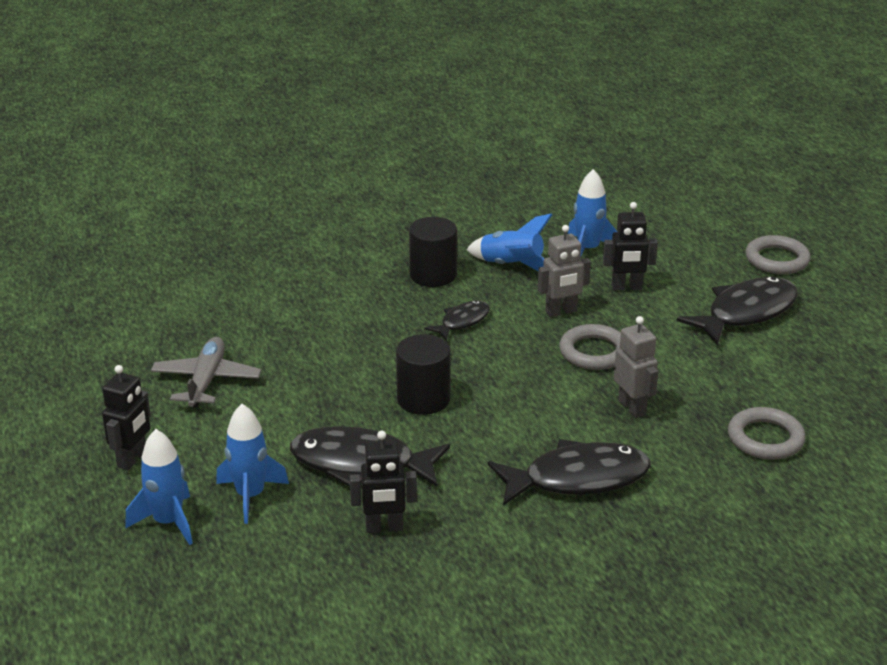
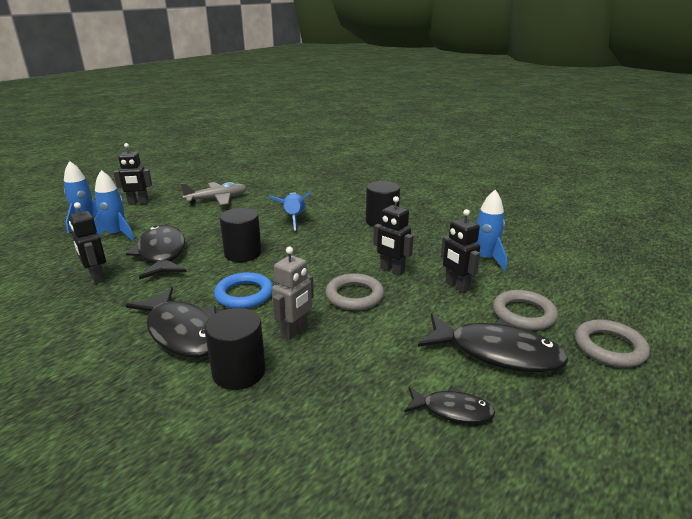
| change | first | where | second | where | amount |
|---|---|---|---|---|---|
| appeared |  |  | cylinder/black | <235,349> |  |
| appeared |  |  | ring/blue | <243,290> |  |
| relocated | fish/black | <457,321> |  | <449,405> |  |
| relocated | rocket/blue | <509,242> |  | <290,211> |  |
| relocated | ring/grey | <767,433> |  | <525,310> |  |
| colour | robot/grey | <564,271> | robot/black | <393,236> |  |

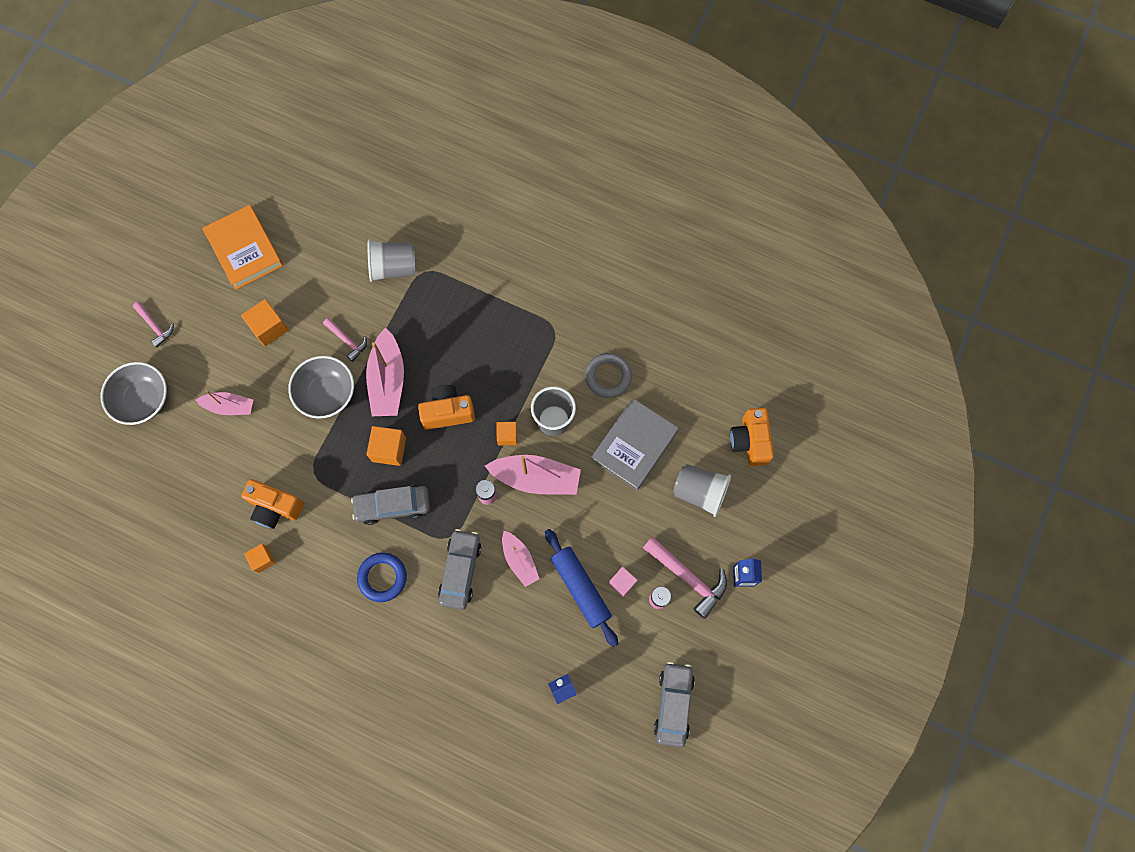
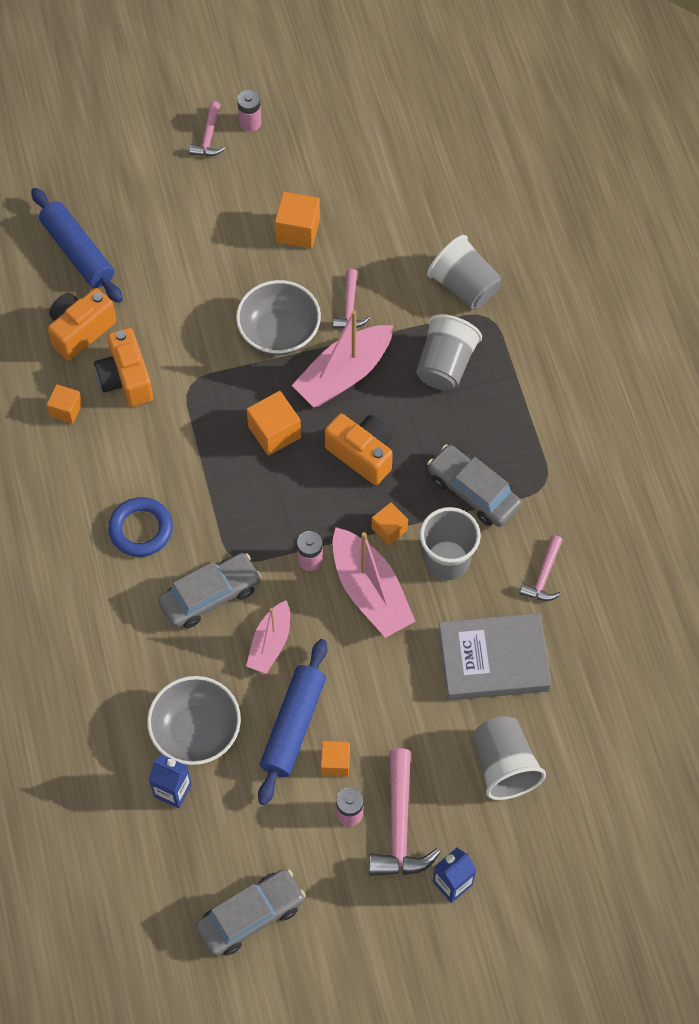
| change | first | where | second | where | amount |
|---|---|---|---|---|---|
| missing | boat/pink | <224,402> |  |  |  |
| missing | book/orange | <242,247> |  |  |  |
| appeared |  |  | rolling pin/blue | <77,245> |  |
| appeared |  |  | battery/pink | <249,111> |  |
| appeared |  |  | cup/grey | <449,352> |  |
| relocated | bowl/grey | <133,393> |  | <194,720> |  |
| relocated | car/grey | <390,505> |  | <474,485> |  |
| relocated | camera/orange | <752,437> |  | <82,324> |  |
| exchanged | ring/grey | <608,375> | hammer/pink | <541,568> |  |
| colour | cube/pink | <623,582> | cube/orange | <335,759> |  |

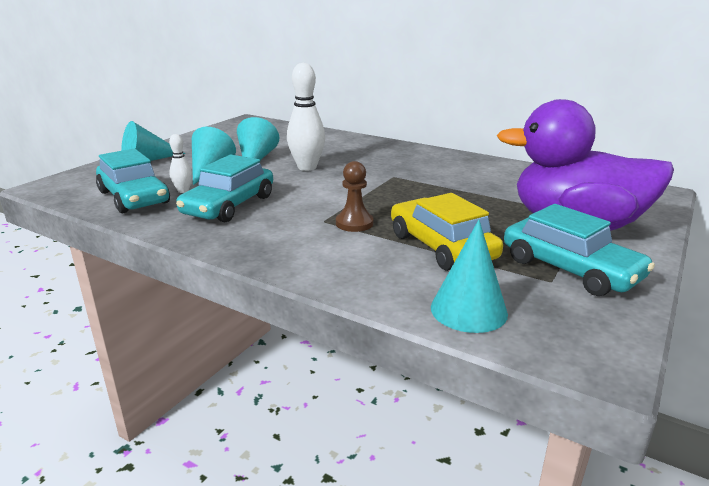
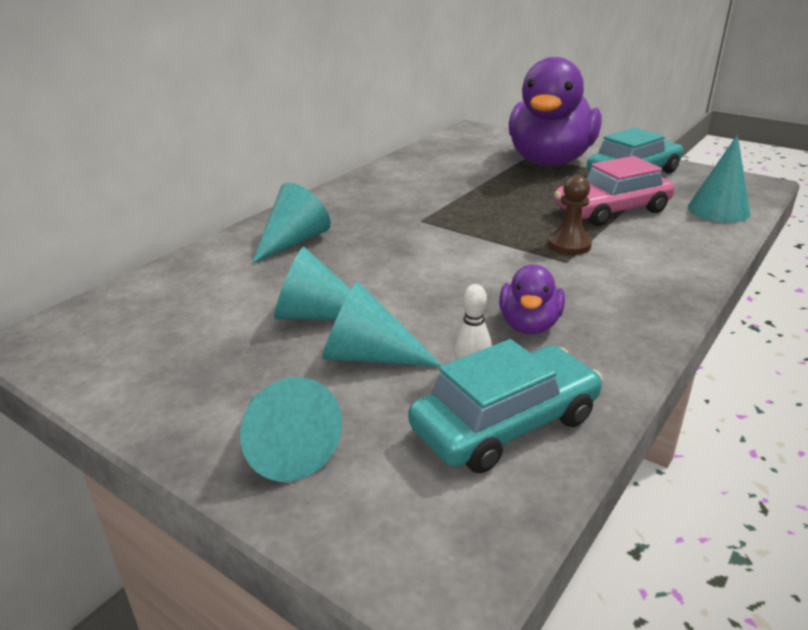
| change | first | where | second | where | amount |
|---|---|---|---|---|---|
| missing | bowling pin/white | <306,117> |  |  |  |
| appeared |  |  | cone/turquoise | <291,223> |  |
| exchanged | car/turquoise | <224,188> | duck/purple | <532,299> |  |
| colour | car/yellow | <447,232> | car/pink | <614,191> |  |

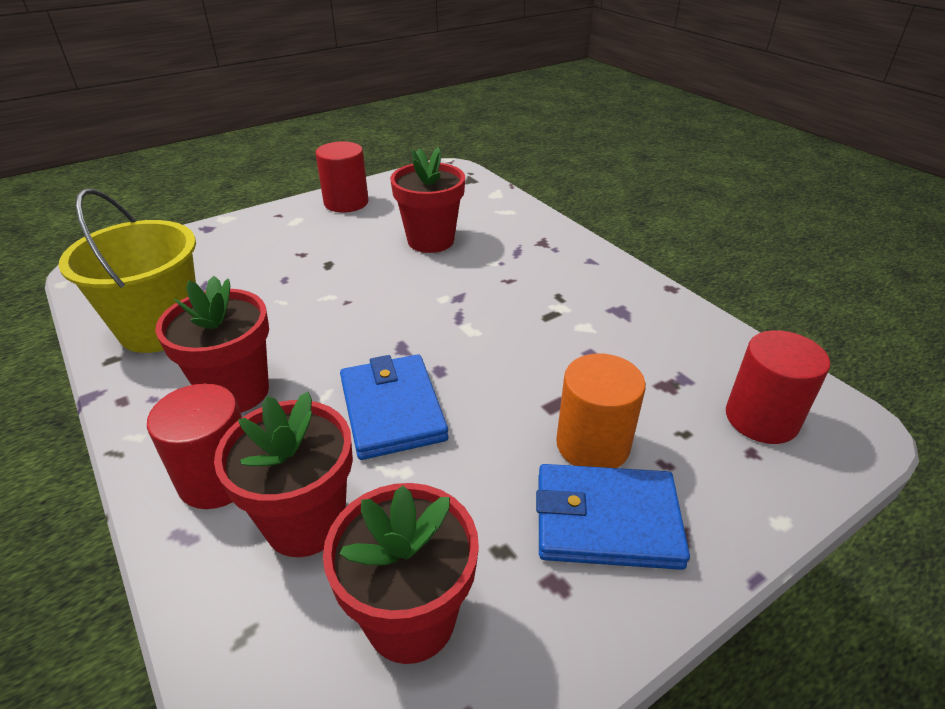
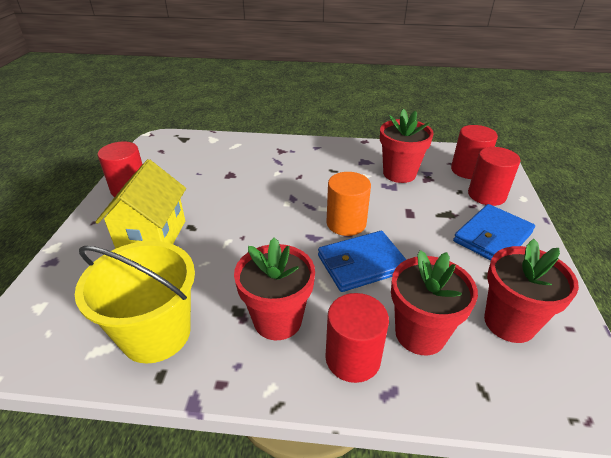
| change | first | where | second | where | amount |
|---|---|---|---|---|---|
| appeared |  |  | house/yellow | <141,204> |  |
| appeared |  |  | cylinder/red | <494,176> |  |
| relocated | flower pot/red | <427,200> |  | <407,146> |  |
| relocated | cylinder/orange | <601,410> |  | <349,204> |  |
| spun | wallet/blue | <394,407> |  | <362,261> | 45 degrees counterclockwise |

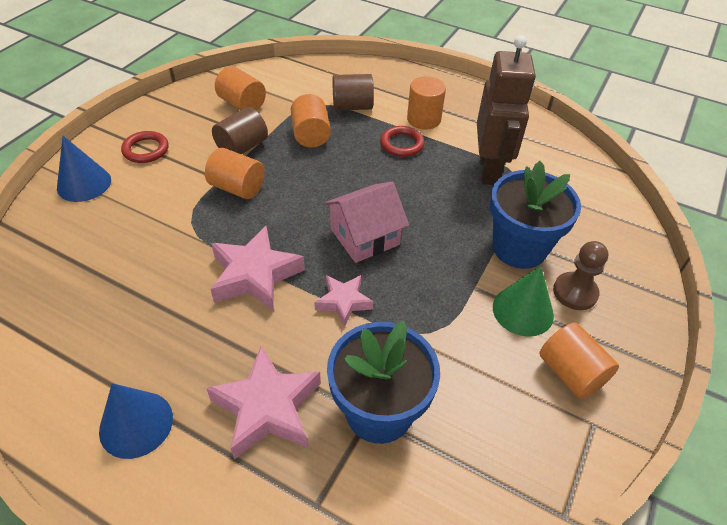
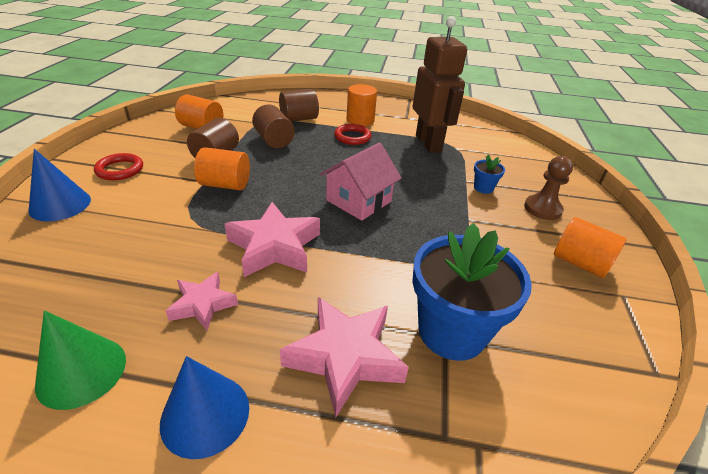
| change | first | where | second | where | amount |
|---|---|---|---|---|---|
| relocated | star/pink | <344,301> |  | <202,301> |  |
| relocated | cone/green | <523,301> |  | <80,360> |  |
| colour | cylinder/orange | <311,121> | cylinder/brown | <273,126> |  |
| size | flower pot/blue | <535,215> |  | <489,174> | x0.43 |

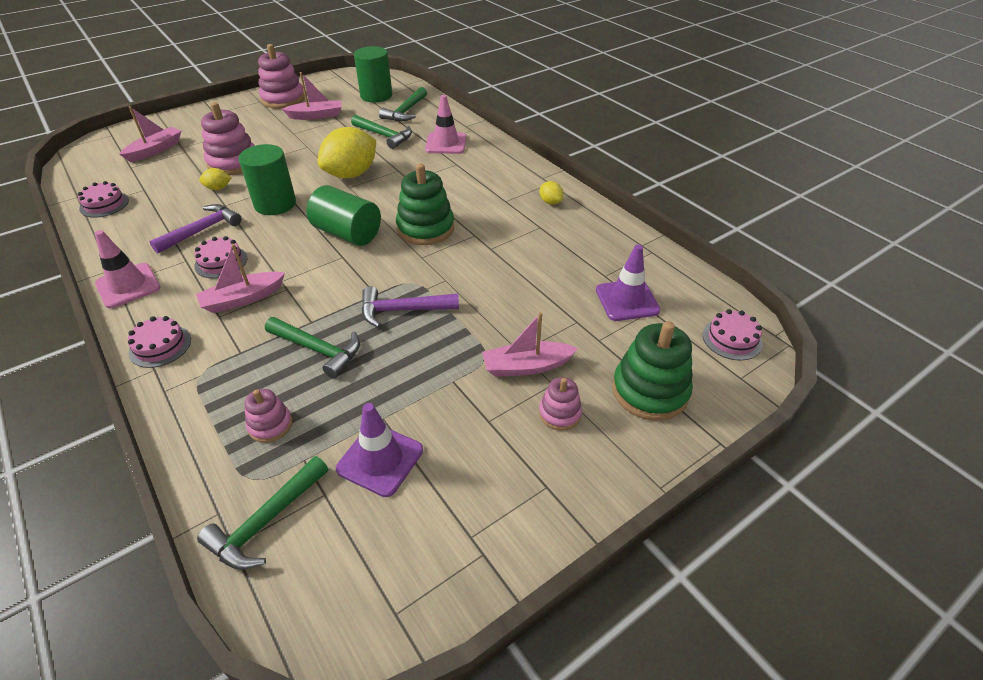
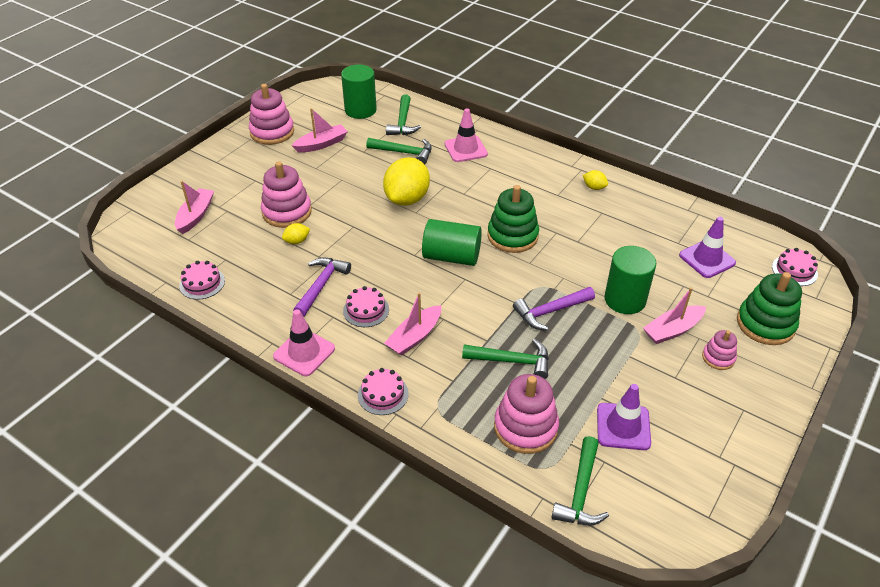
| change | first | where | second | where | amount |
|---|---|---|---|---|---|
| relocated | cylinder/green | <267,179> |  | <630,280> |  |
| size | stacking toy/pink | <268,416> |  | <526,414> | x1.84 |

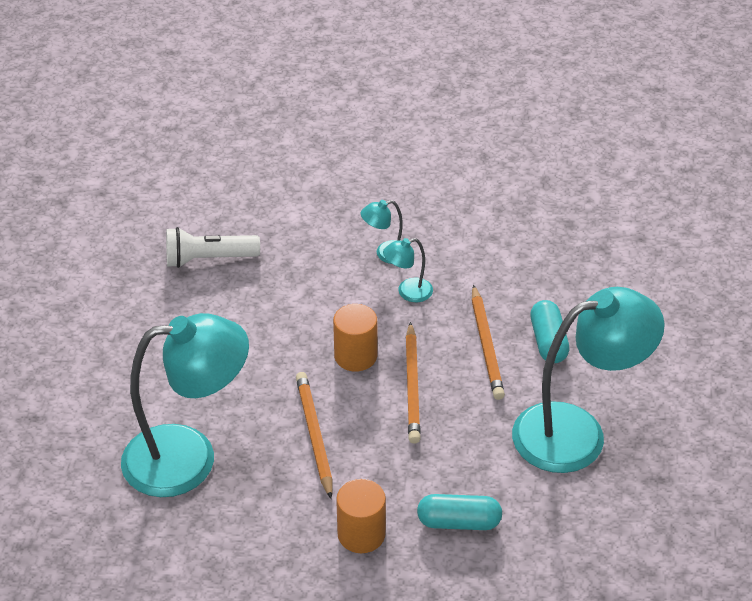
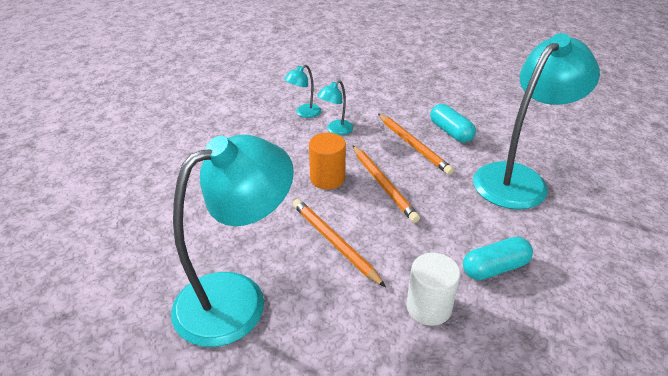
| change | first | where | second | where | amount |
|---|---|---|---|---|---|
| missing | flashlight/white | <213,247> |  |  |  |
| colour | cylinder/orange | <361,516> | cylinder/white | <433,289> |  |

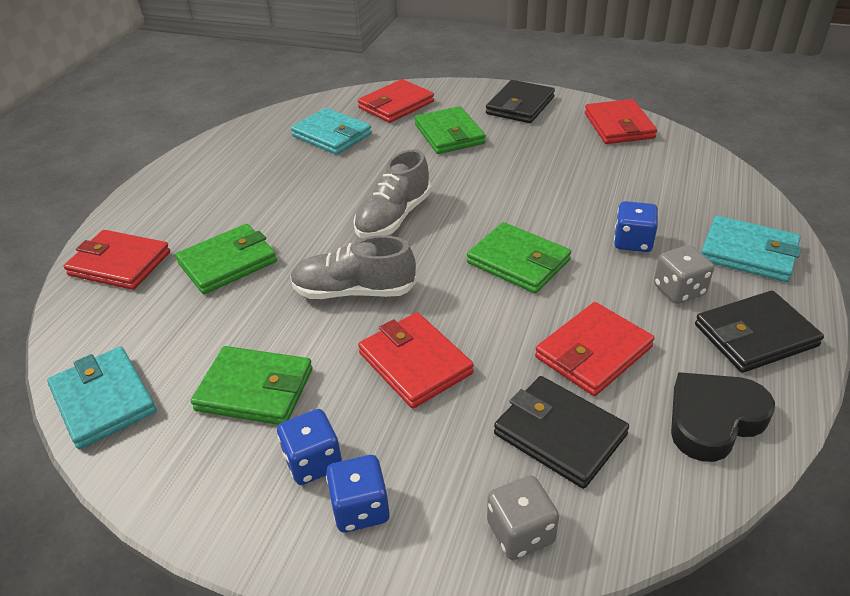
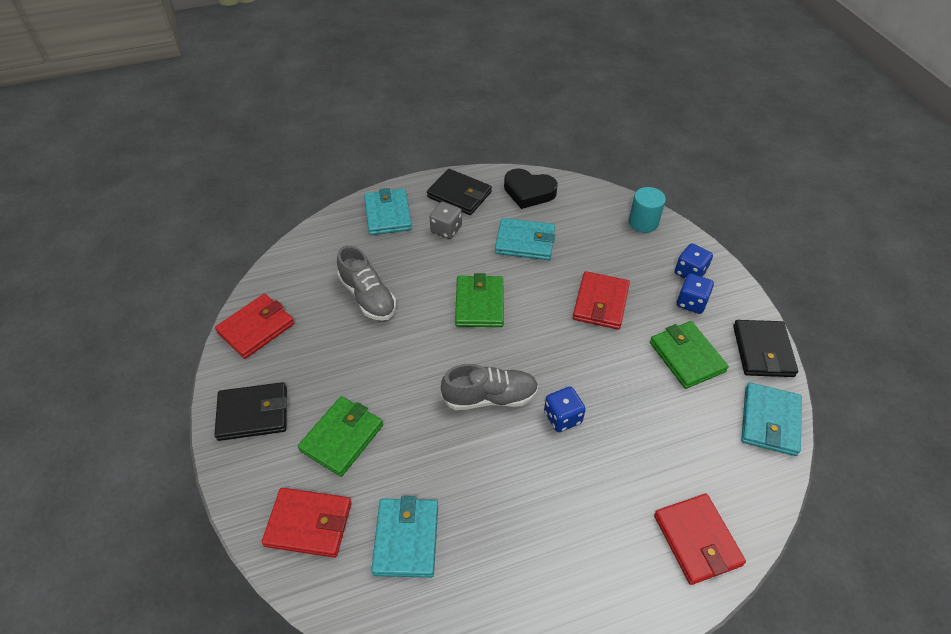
| change | first | where | second | where | amount |
|---|---|---|---|---|---|
| missing | wallet/green | <226,259> |  |  |  |
| relocated | shoe/grey | <353,267> |  | <366,283> |  |
| relocated | wallet/black | <561,432> |  | <765,348> |  |
| relocated | dice/blue | <636,226> |  | <565,409> |  |
| exchanged | dice/grey | <523,517> | cylinder/turquoise | <647,210> |  |
| colour | wallet/red | <595,349> | wallet/turquoise | <525,239> |  |

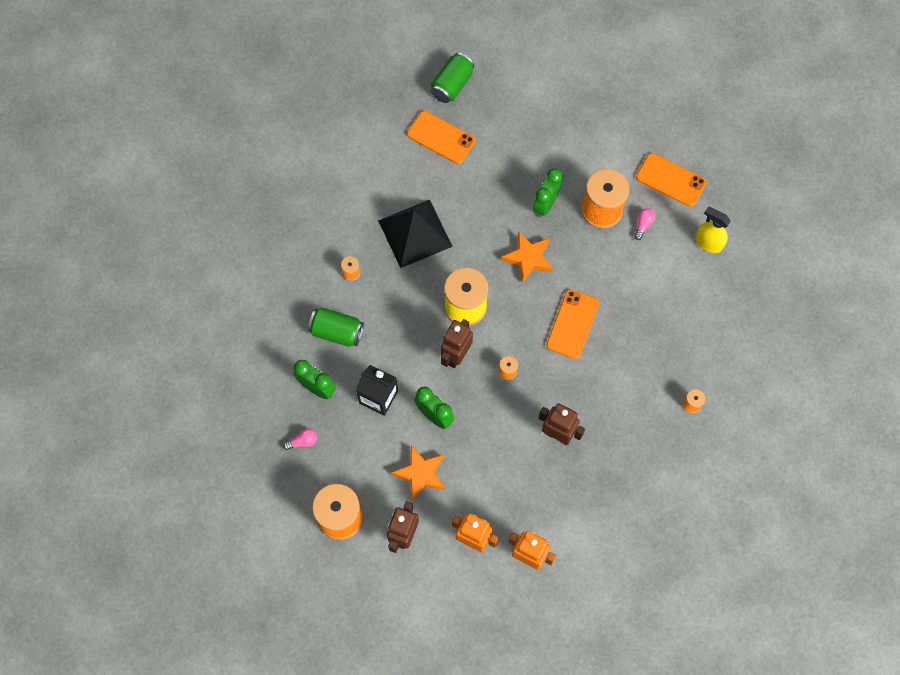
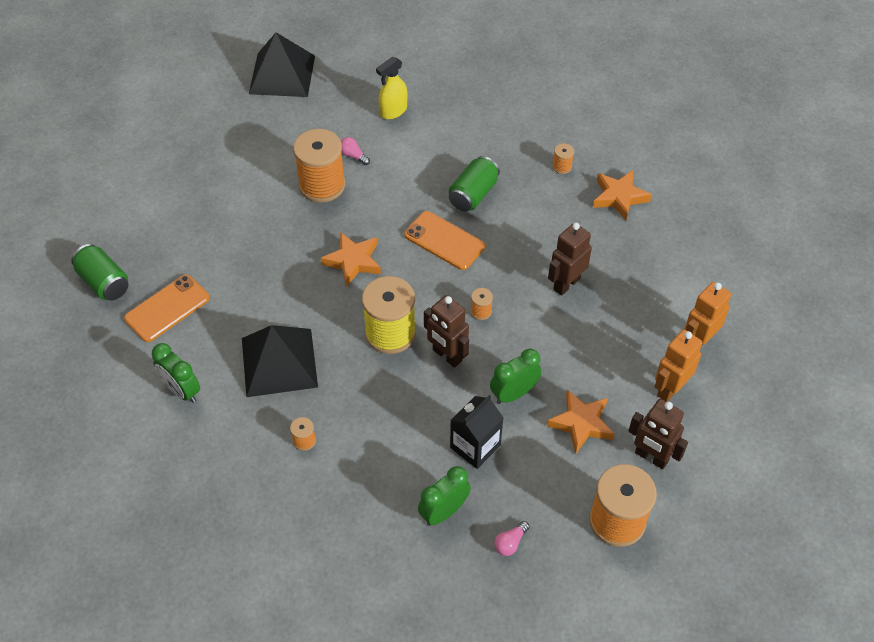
| change | first | where | second | where | amount |
|---|---|---|---|---|---|
| missing | phone/orange | <671,180> |  |  |  |
| appeared |  |  | pyramid/black | <282,64> |  |
| appeared |  |  | star/orange | <622,195> |  |
| relocated | can/green | <336,327> |  | <474,184> |  |
| relocated | clock/green | <548,192> |  | <176,373> |  |
| spun | light bulb/pink | <300,439> |  | <511,538> | 135 degrees counterclockwise |

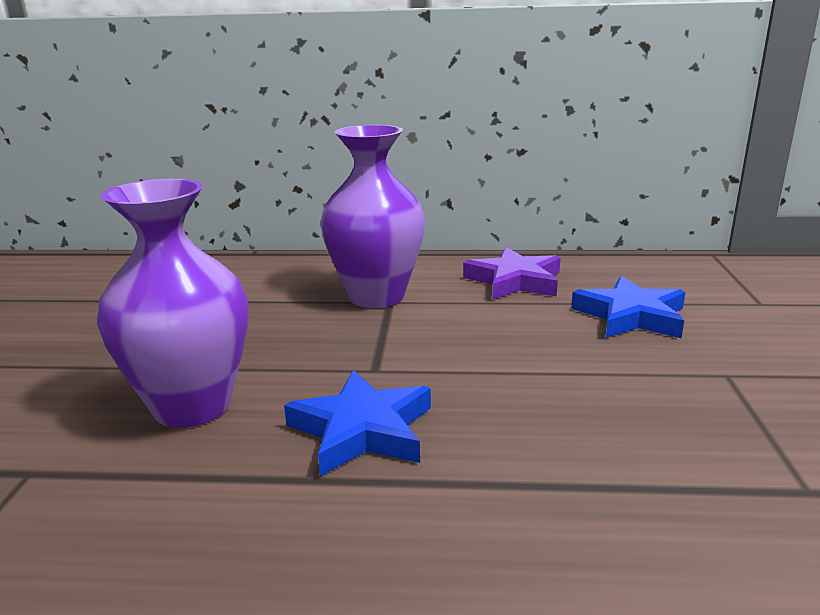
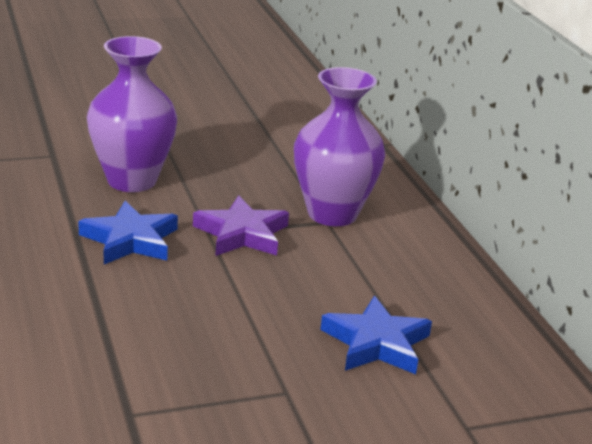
| change | first | where | second | where | amount |
|---|---|---|---|---|---|
| relocated | star/purple | <511,273> |  | <241,226> |  |

